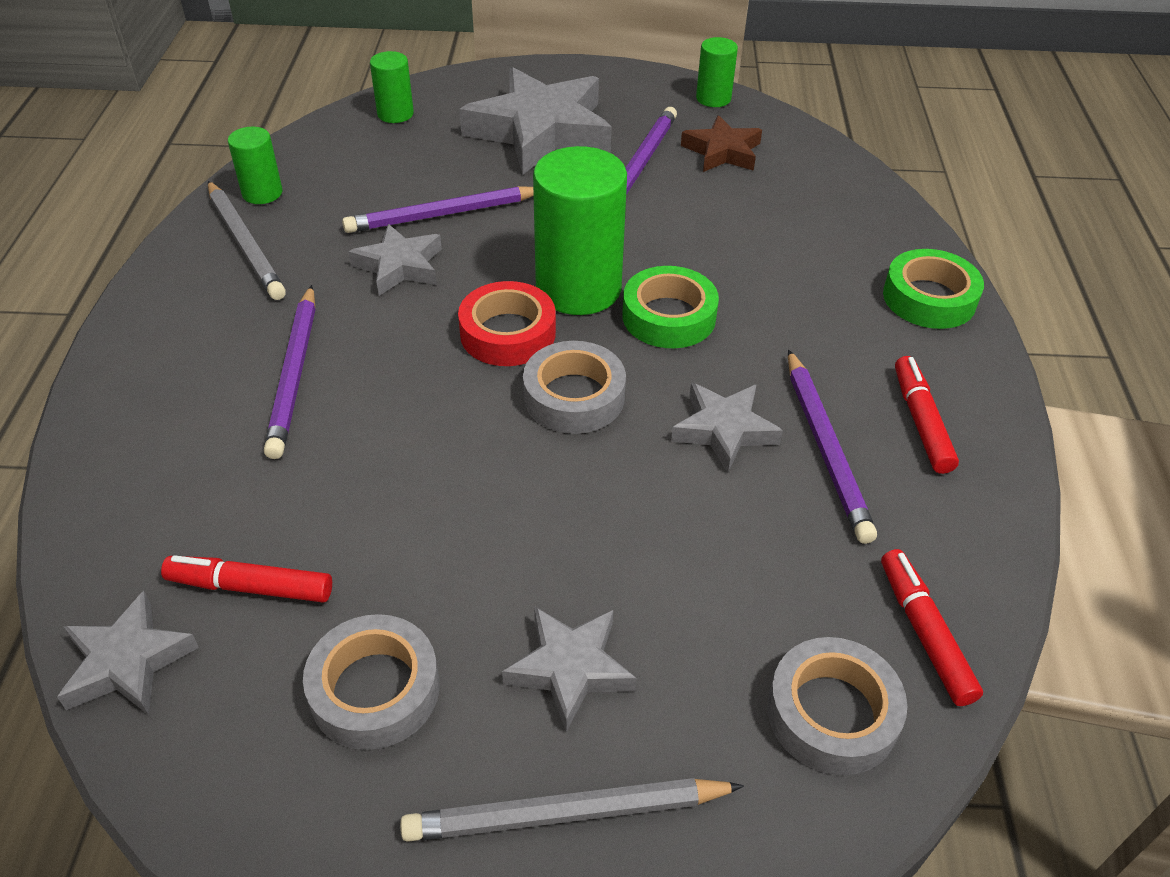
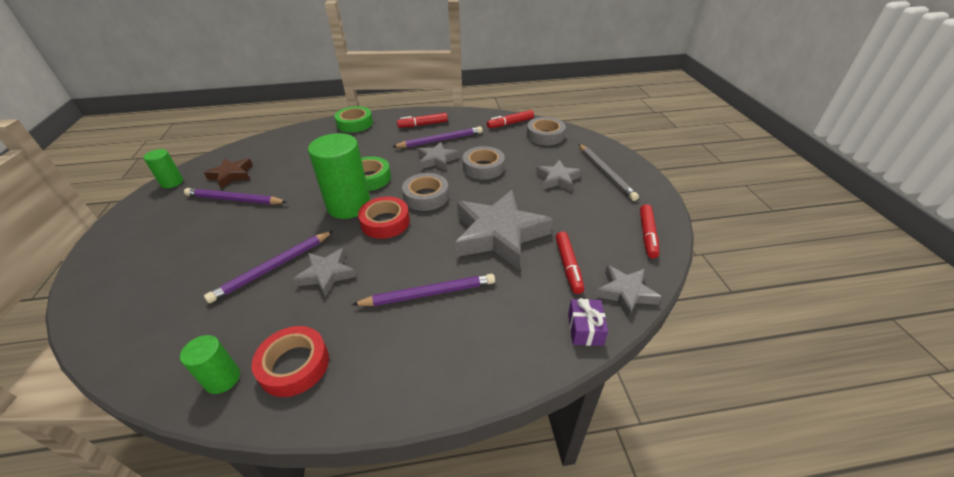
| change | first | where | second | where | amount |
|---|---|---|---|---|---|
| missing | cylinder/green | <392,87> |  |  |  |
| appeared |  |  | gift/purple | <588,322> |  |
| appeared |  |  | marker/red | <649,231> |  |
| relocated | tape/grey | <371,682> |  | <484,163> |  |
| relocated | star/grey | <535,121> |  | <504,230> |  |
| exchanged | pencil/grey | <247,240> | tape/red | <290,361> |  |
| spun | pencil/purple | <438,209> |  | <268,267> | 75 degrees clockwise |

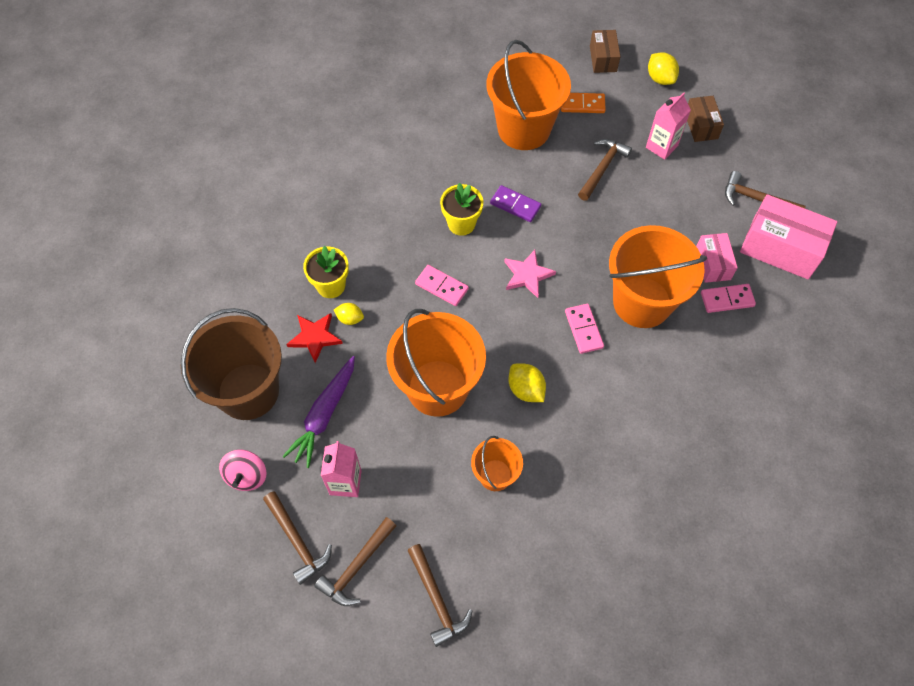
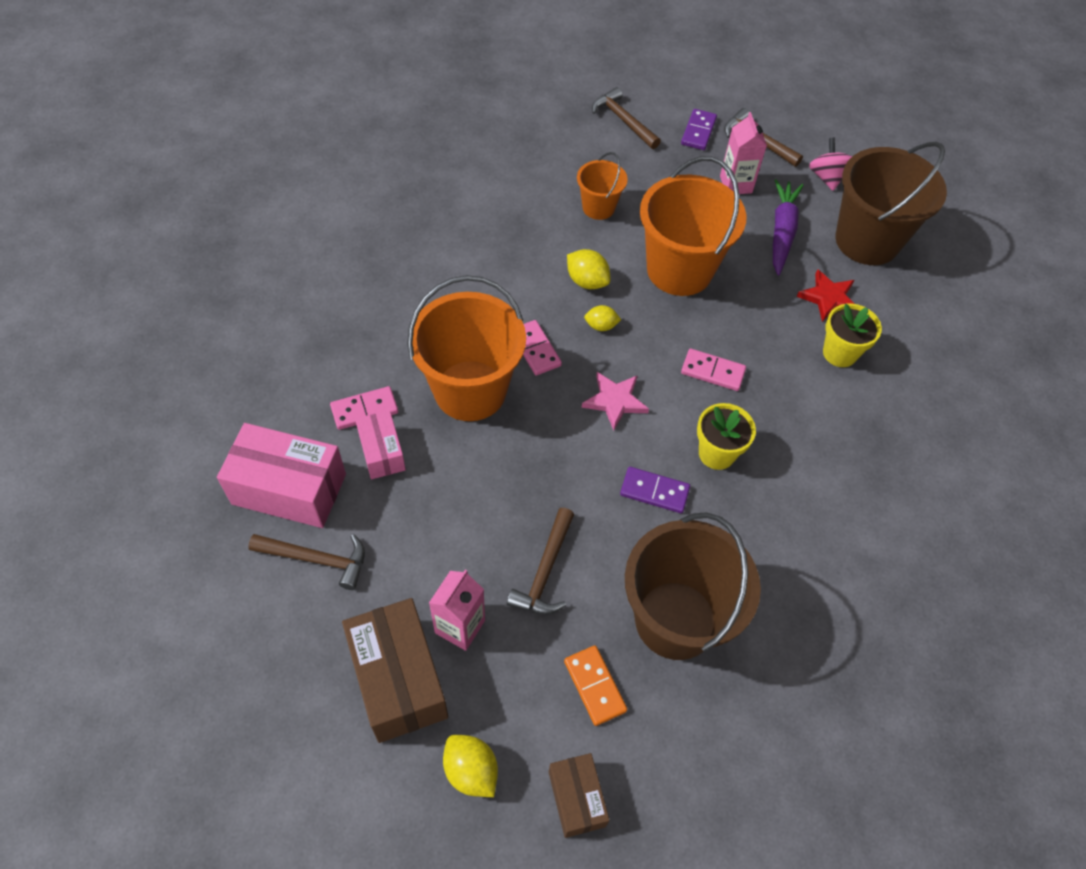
| change | first | where | second | where | amount |
|---|---|---|---|---|---|
| relocated | lemon/yellow | <349,314> |  | <602,318> |  |
| exchanged | hammer/brown | <355,561> | domino/purple | <699,129> |  |
| colour | bucket/orange | <528,95> | bucket/brown | <693,586> |  |
| spun | domino/orange | <583,103> |  | <596,685> | 75 degrees clockwise |
| size | box/brown | <705,119> |  | <395,670> | x1.76 |

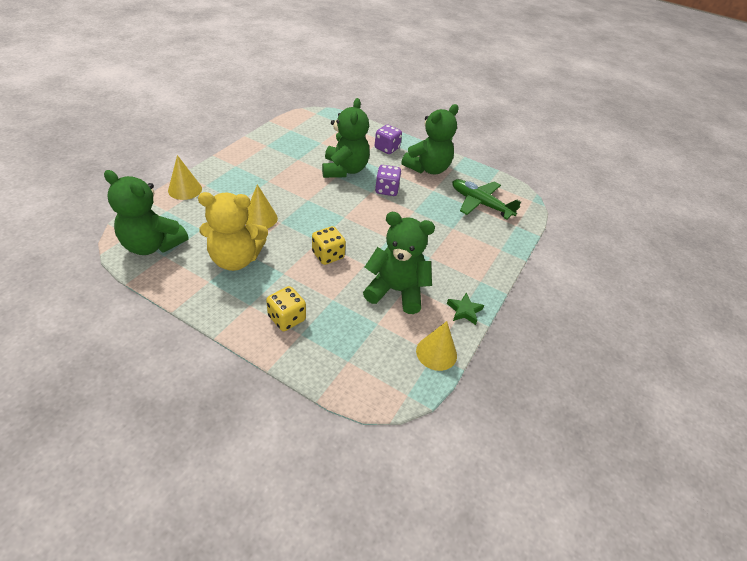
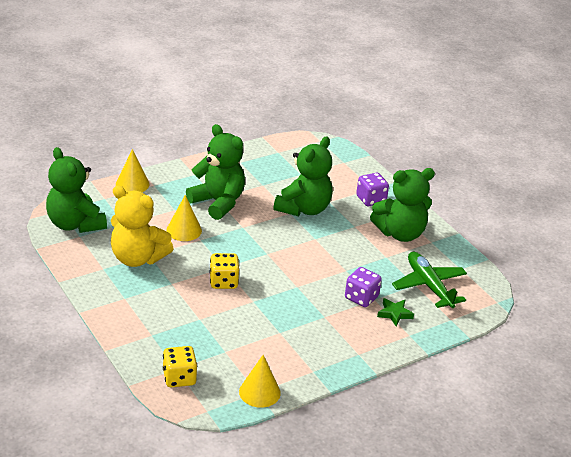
| change | first | where | second | where | amount |
|---|---|---|---|---|---|
| relocated | dice/yellow | <286,308> |  | <180,366> |  |
| relocated | teddy bear/green | <399,263> |  | <215,172> |  |
| relocated | dice/purple | <388,180> |  | <363,287> |  |
| relocated | star/green | <465,309> |  | <395,312> |  |

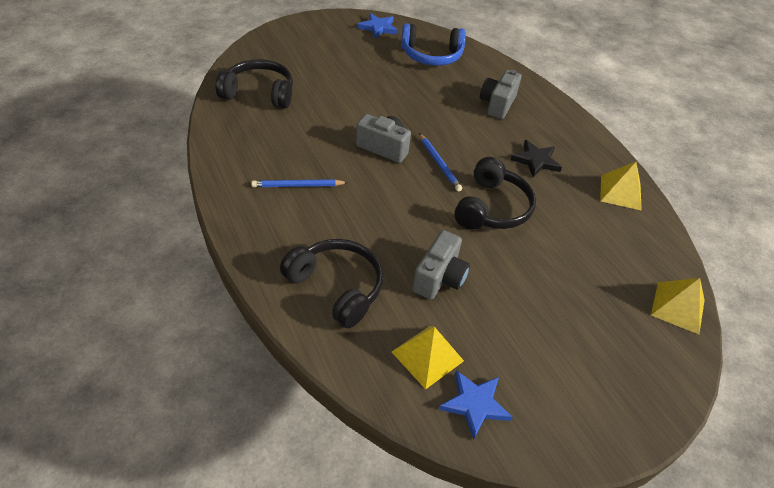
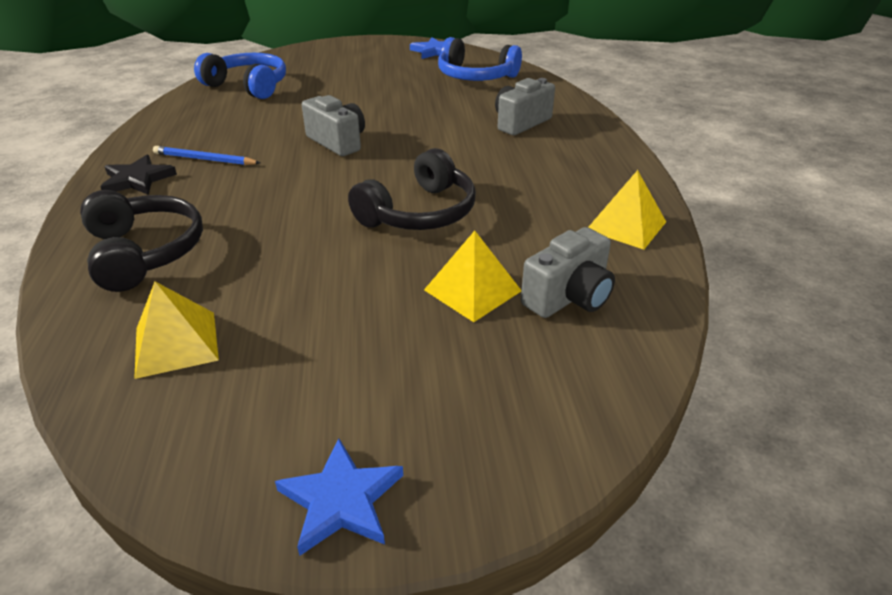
| change | first | where | second | where | amount |
|---|---|---|---|---|---|
| missing | pencil/blue | <440,162> |  |  |  |
| relocated | camera/grey | <441,265> |  | <568,272> |  |
| relocated | star/blue | <475,405> |  | <339,497> |  |
| relocated | star/black | <536,158> |  | <138,175> |  |
| relocated | pyramid/yellow | <678,306> |  | <473,276> |  |
| colour | headphones/black | <254,84> | headphones/blue | <240,76> |  |

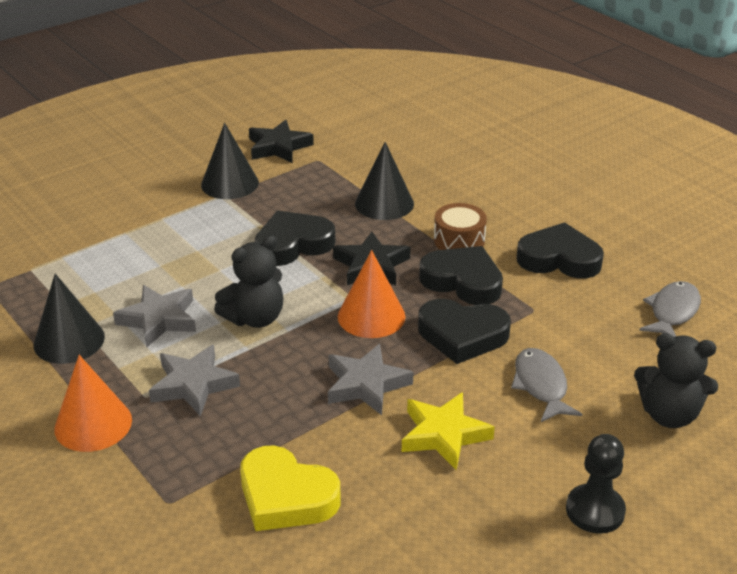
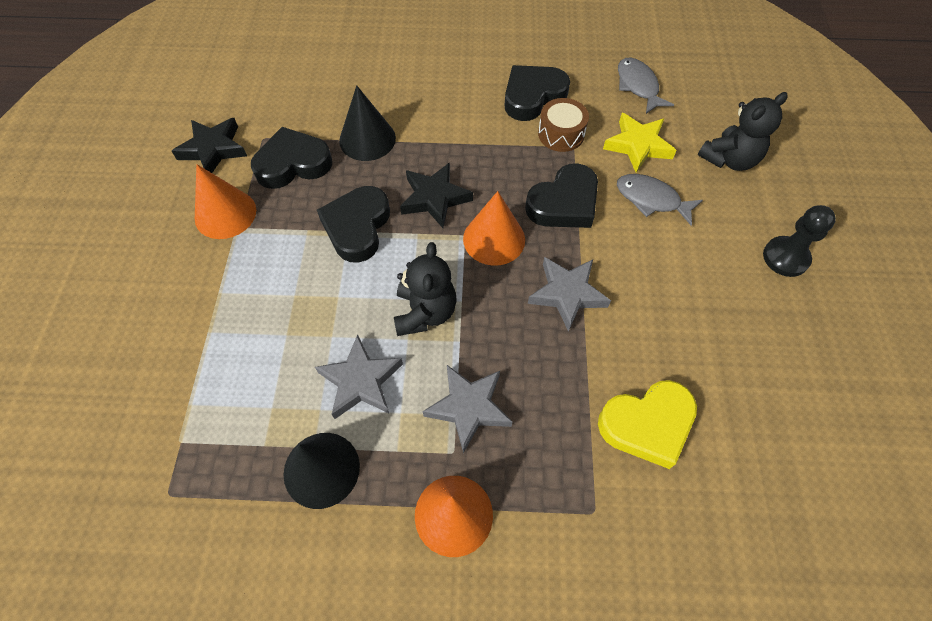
| change | first | where | second | where | amount |
|---|---|---|---|---|---|
| relocated | star/yellow | <448,431> |  | <640,143> |  |
| relocated | heart/black | <461,275> |  | <291,158> |  |
| relocated | drum/brown | <460,226> |  | <563,125> |  |
| colour | cone/black | <230,161> | cone/orange | <225,201> |  |

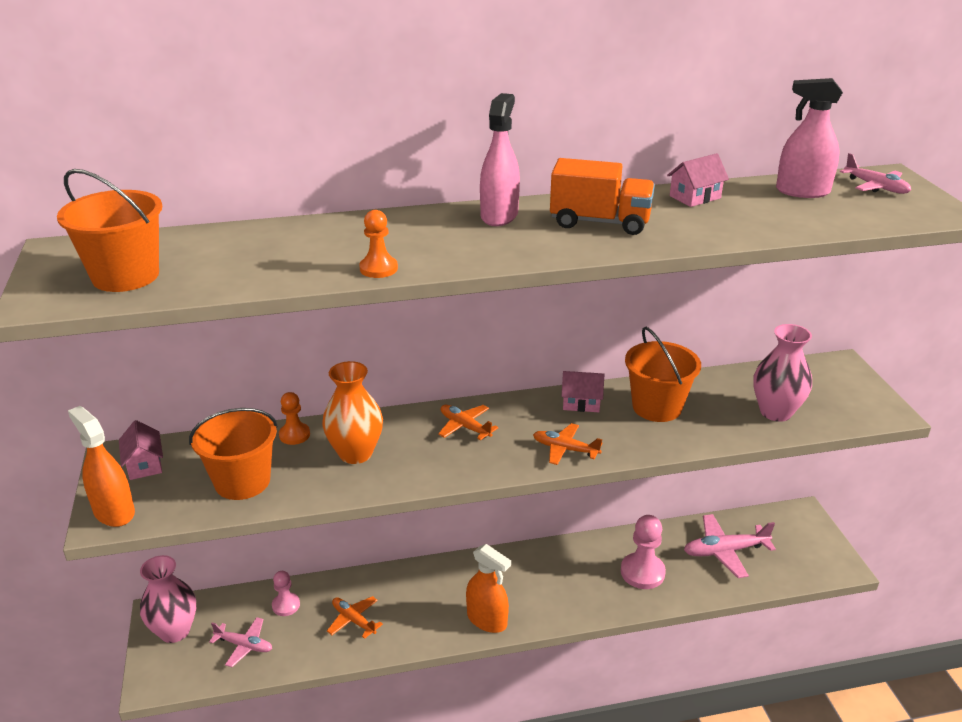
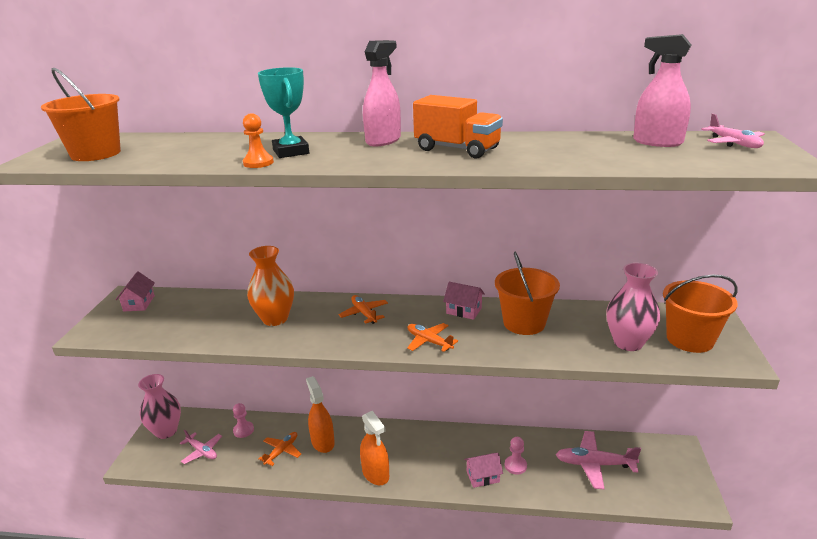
| change | first | where | second | where | amount |
|---|---|---|---|---|---|
| missing | pawn/orange | <294,418> |  |  |  |
| appeared |  |  | trophy/turquoise | <283,112> |  |
| relocated | spray bottle/orange | <101,466> |  | <320,414> |  |
| relocated | bucket/orange | <233,454> |  | <700,314> |  |
| relocated | house/pink | <698,180> |  | <483,470> |  |
| spun | plane/orange | <355,617> |  | <279,449> | 60 degrees clockwise |
| size | pawn/pink | <643,552> |  | <516,456> | x0.60 |

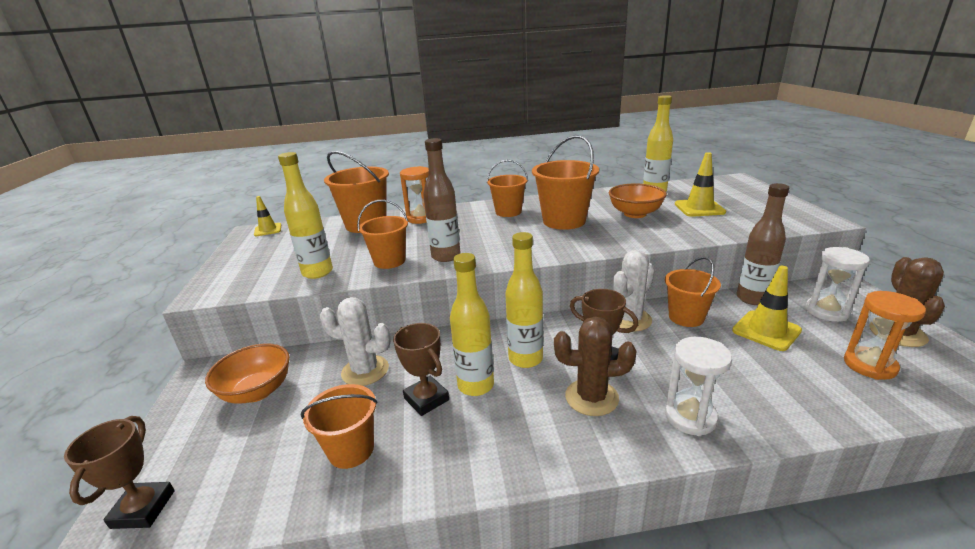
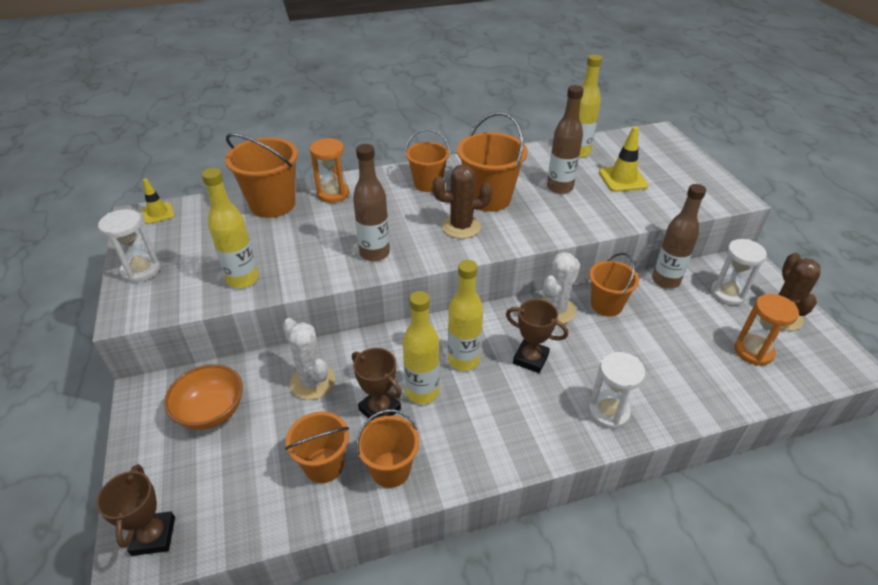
| change | first | where | second | where | amount |
|---|---|---|---|---|---|
| missing | traffic cone/yellow | <767,308> |  |  |  |
| appeared |  |  | hourglass/white | <129,246> |  |
| relocated | bucket/orange | <382,234> |  | <387,448> |  |
| relocated | cactus/brown | <595,366> |  | <462,201> |  |
| exchanged | bowl/orange | <637,200> | bottle/brown | <565,139> |  |
| spun | cactus/white | <355,341> |  | <309,359> | 45 degrees clockwise |

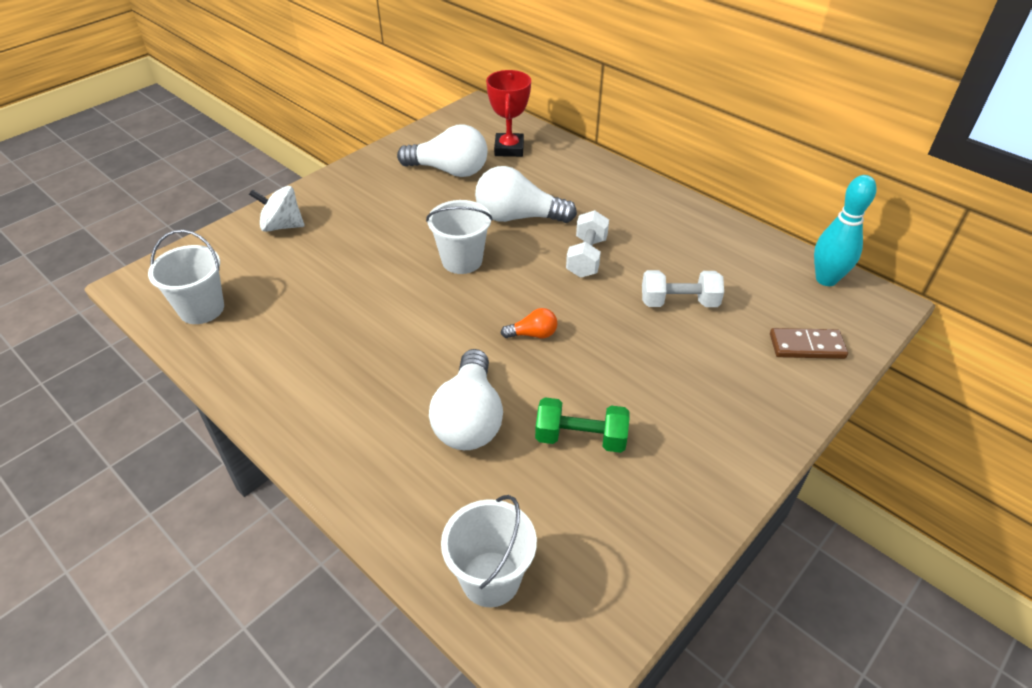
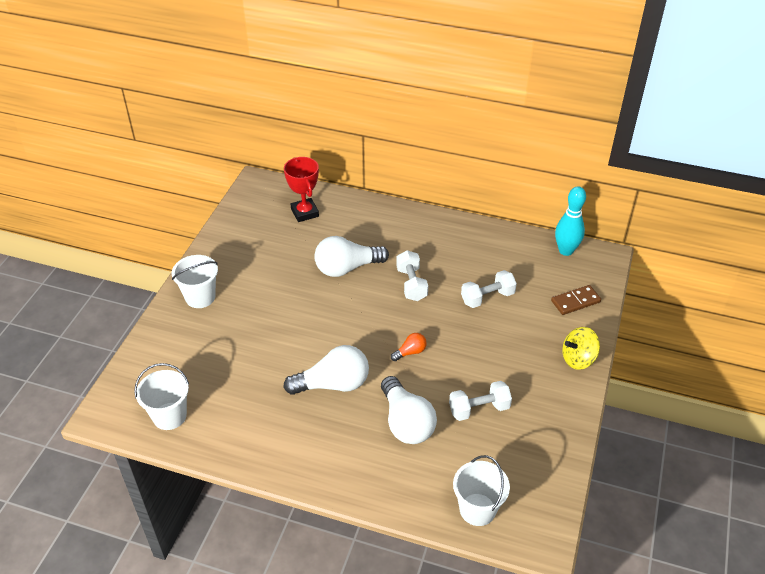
| change | first | where | second | where | amount |
|---|---|---|---|---|---|
| missing | spinning top/white | <276,209> |  |  |  |
| appeared |  |  | spinning top/yellow | <581,348> |  |
| relocated | light bulb/white | <442,150> |  | <326,370> |  |
| relocated | bucket/white | <459,237> |  | <195,281> |  |
| colour | dumbbell/green | <582,425> | dumbbell/white | <480,401> |  |

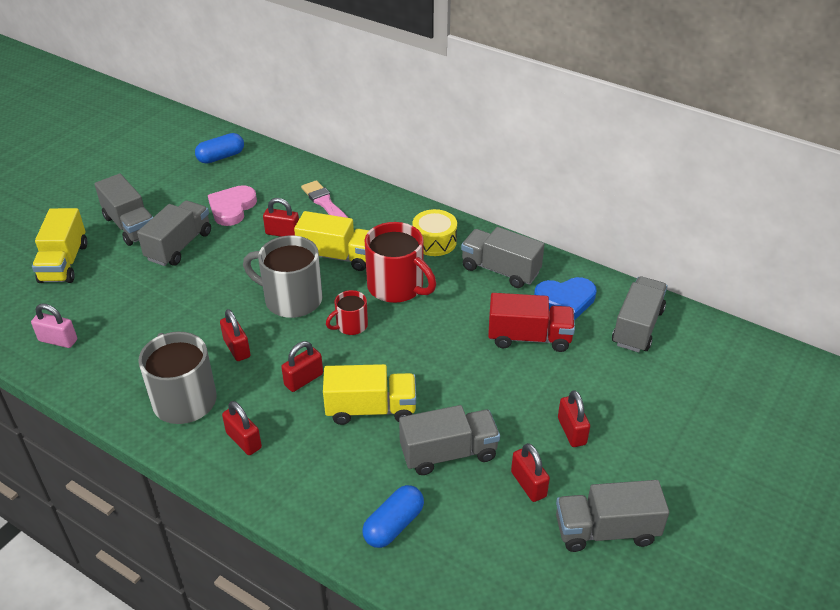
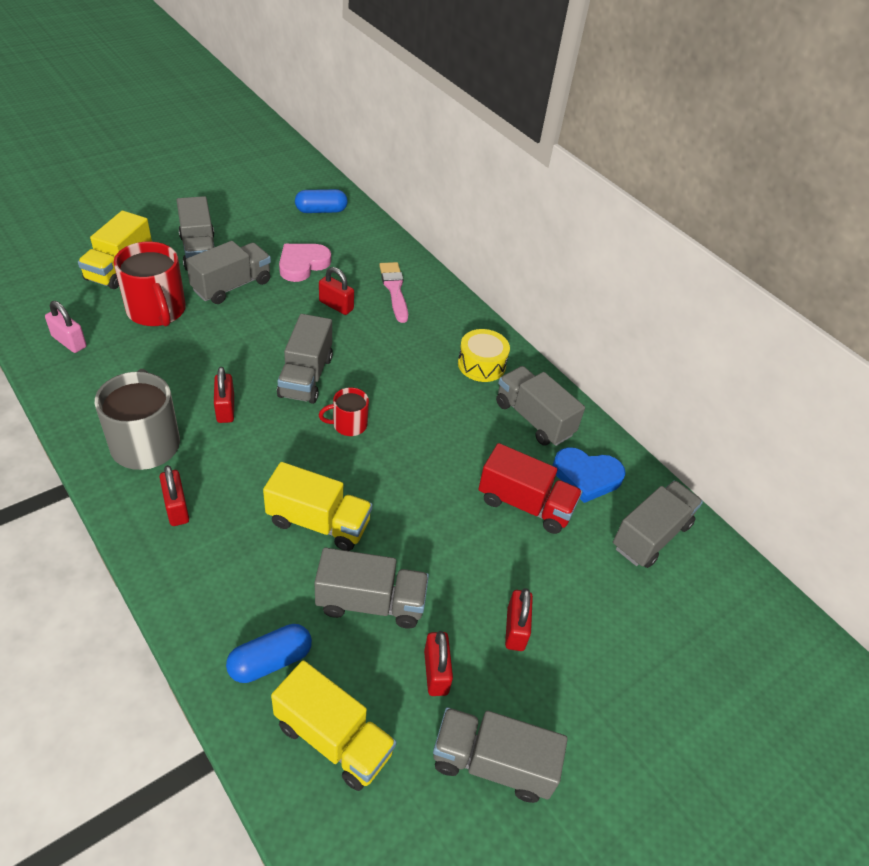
| change | first | where | second | where | amount |
|---|---|---|---|---|---|
| missing | padlock/red | <302,366> |  |  |  |
| relocated | truck/yellow | <332,241> |  | <333,725> |  |
| relocated | mug/red | <400,262> |  | <150,284> |  |
| exchanged | mug/grey | <282,276> | truck/grey | <305,359> |  |

